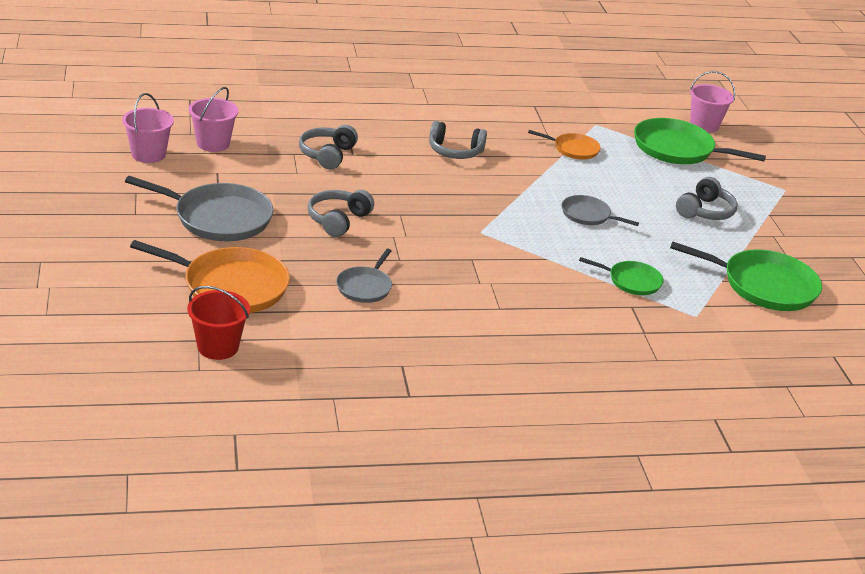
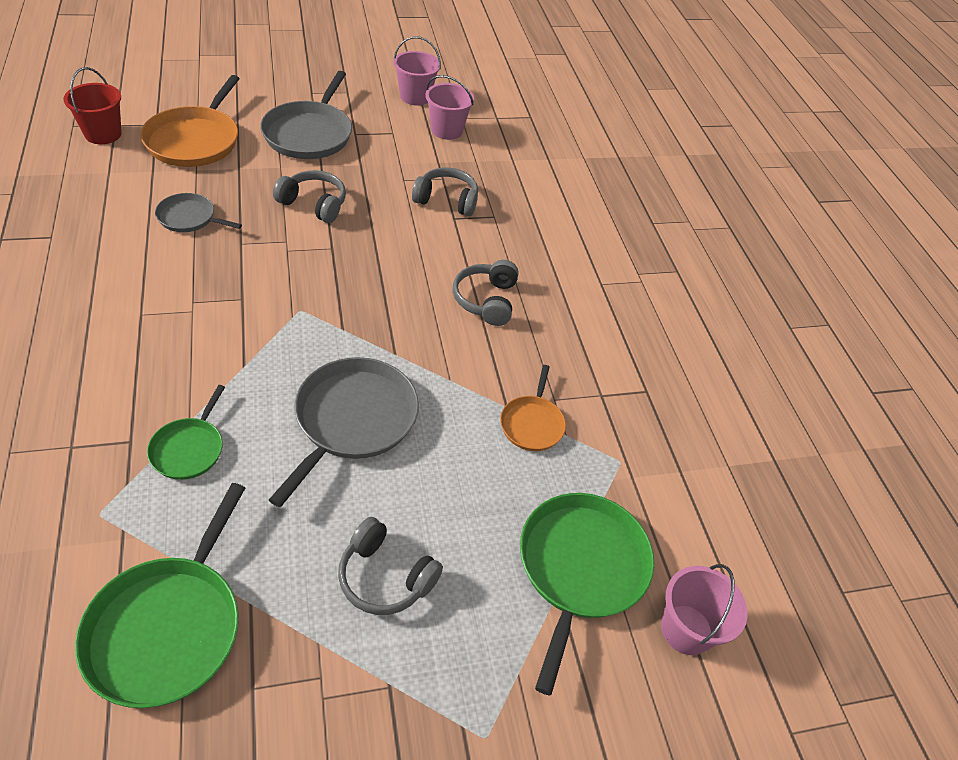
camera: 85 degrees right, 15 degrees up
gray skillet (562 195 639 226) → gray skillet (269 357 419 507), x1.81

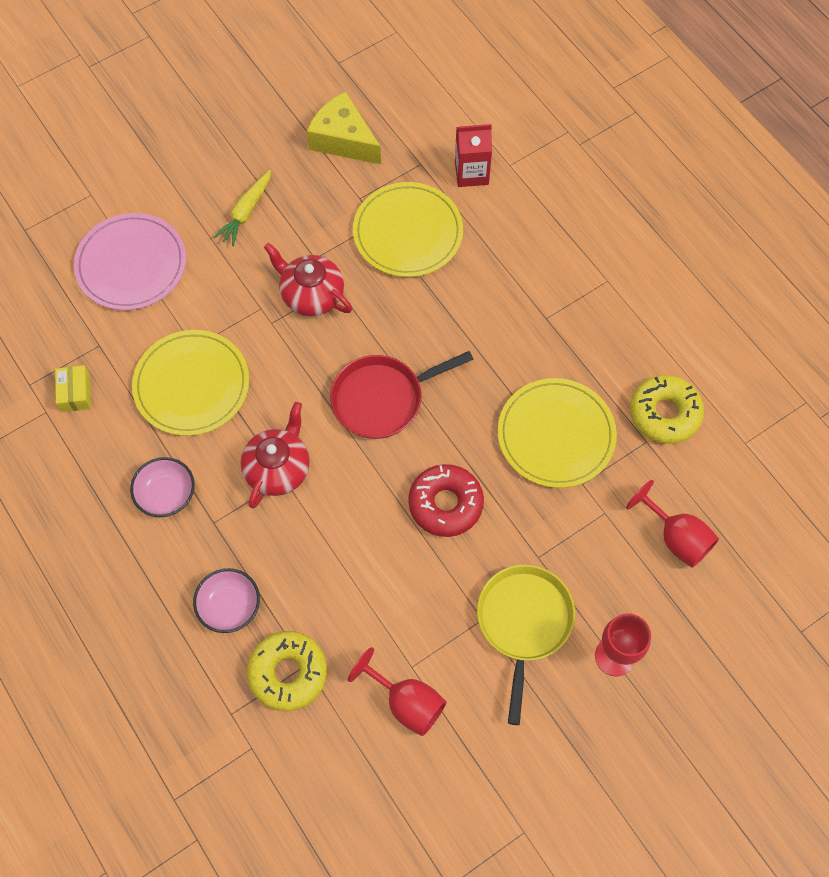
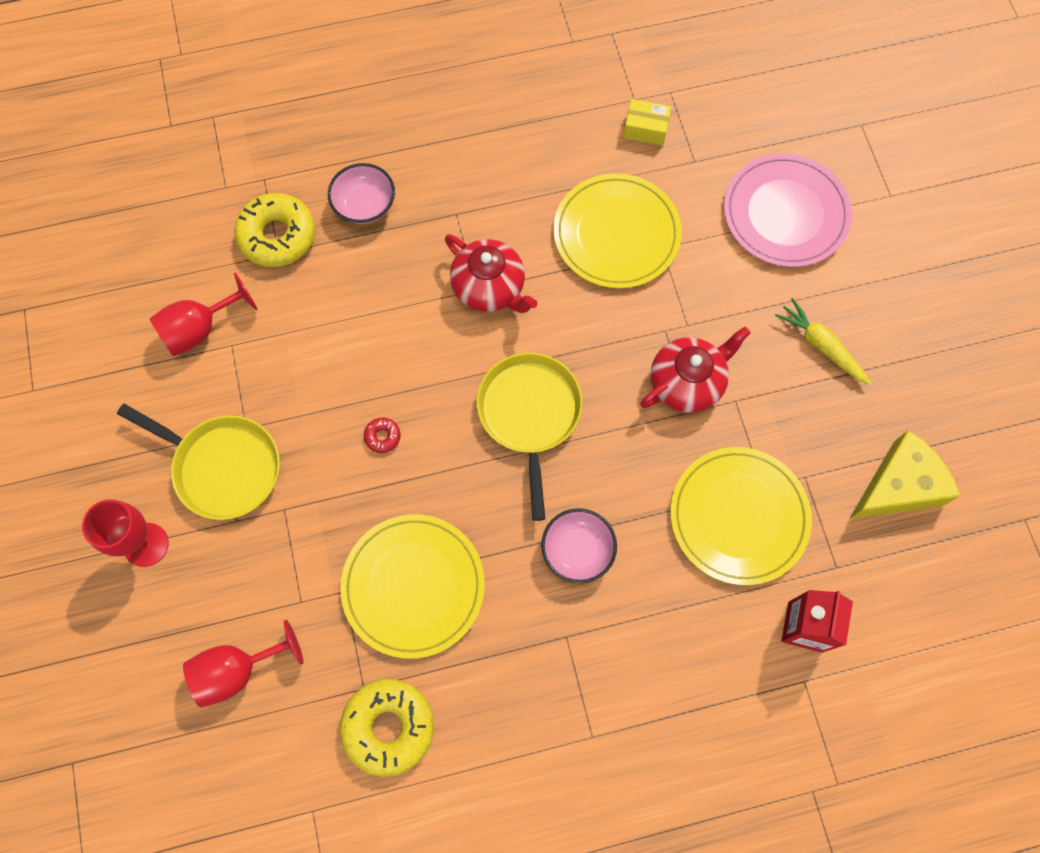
camera: 110 degrees right, 5 degrees up
pink deep dish (130 457 195 517) → pink deep dish (541 508 617 583), relocated
red skillet (330 351 474 439) → bright yellow skillet (476 353 582 521)
red glazed donut (408 464 484 537) → red glazed donut (364 418 400 453), x0.43

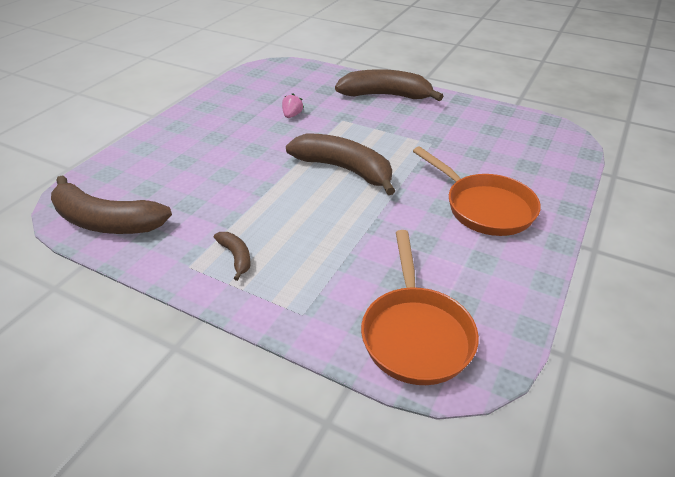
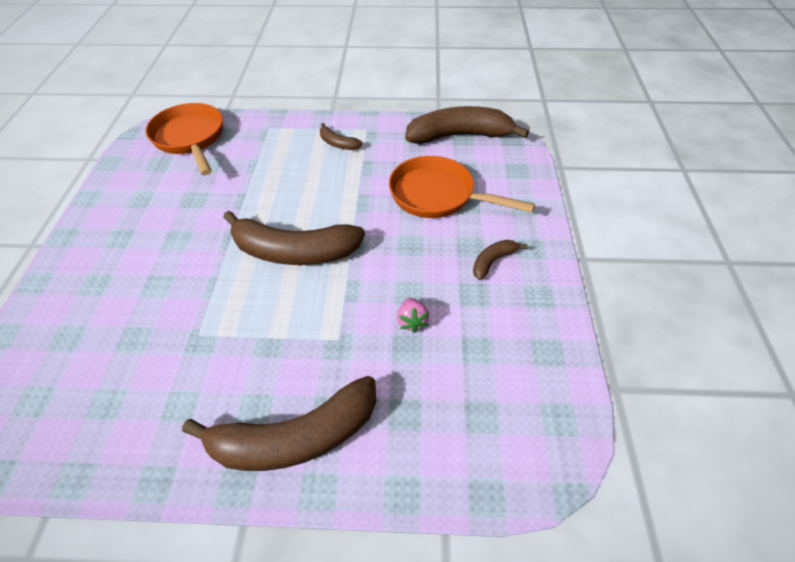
camera: 155 degrees right, 10 degrees up
bright orange skillet (413 146 541 236) → bright orange skillet (389 156 535 218), relocated
- → brown banana fruit (473 240 528 280)

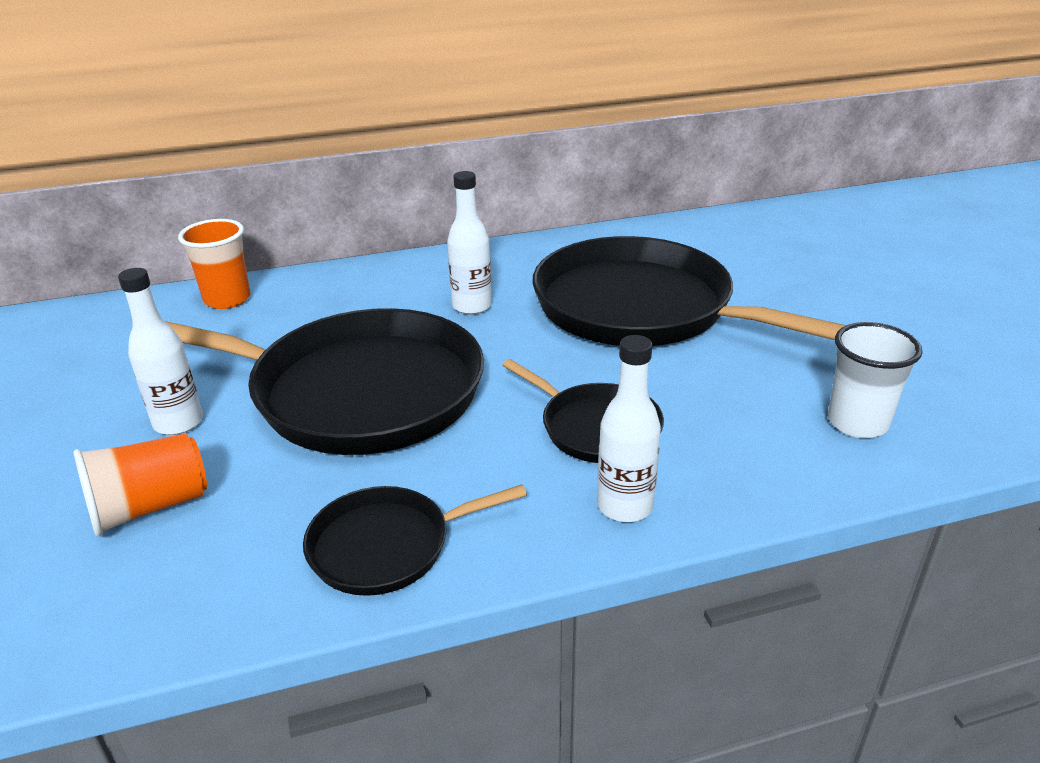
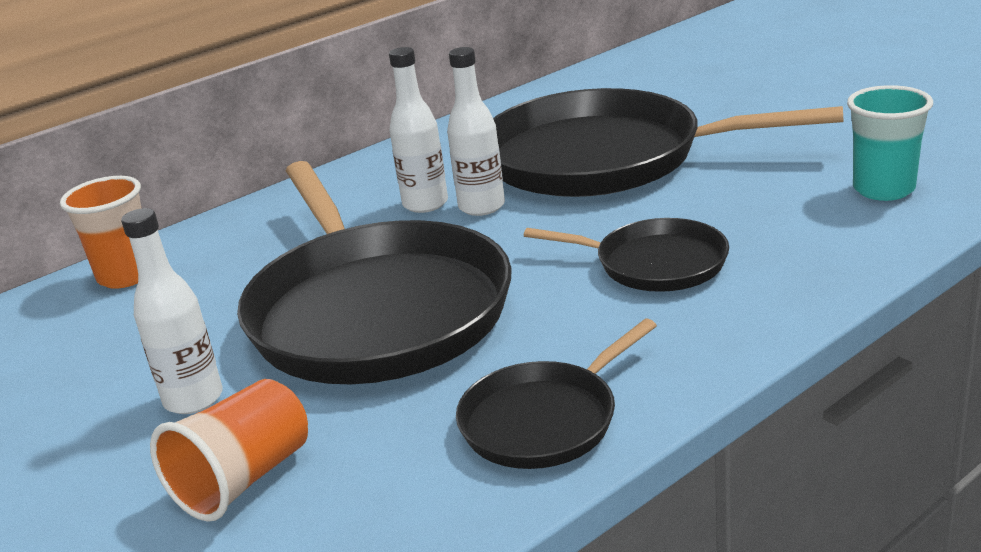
camera: 20 degrees left, 5 degrees down
black skillet (165 308 484 455) → black skillet (237 161 512 384), 75 degrees clockwise
snow-white bottle (597 335 661 522) → snow-white bottle (447 47 505 216), relocated
snow-white cup (828 322 923 438) → aqua cup (847 85 933 201)

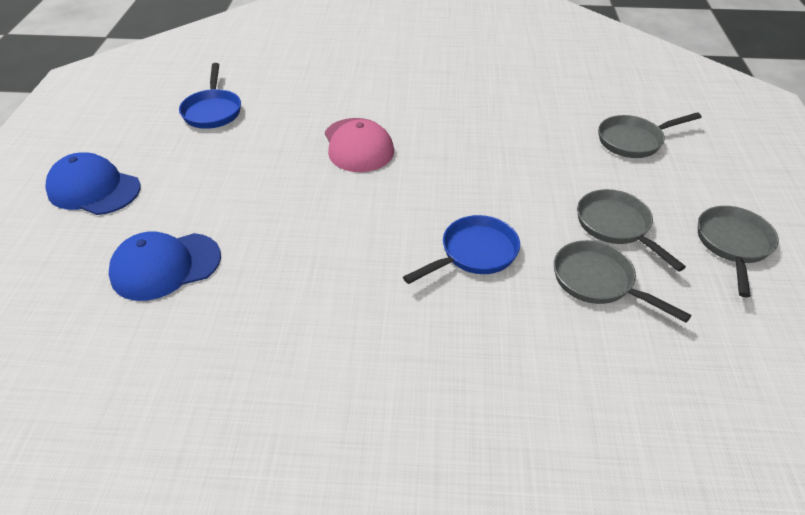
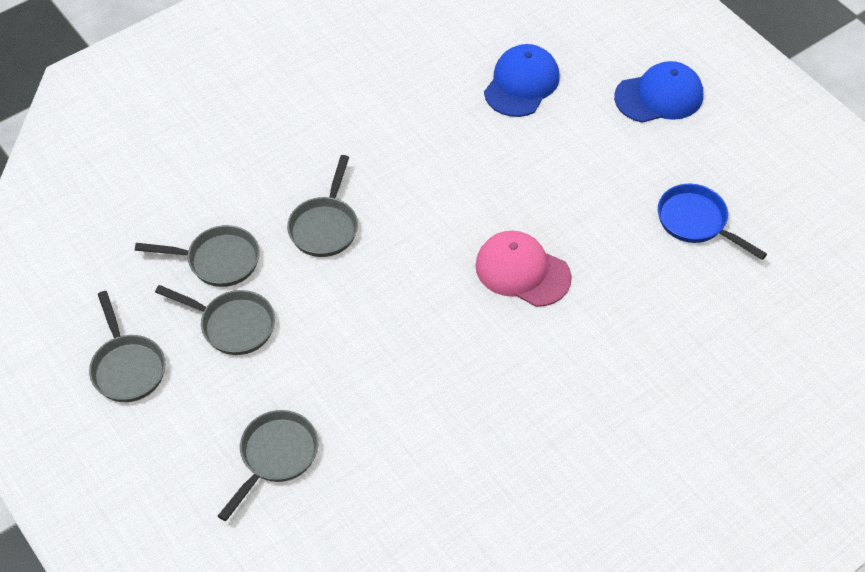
camera: 140 degrees right, 10 degrees up
blue skillet (403 215 520 284) → gray skillet (287 155 358 257)

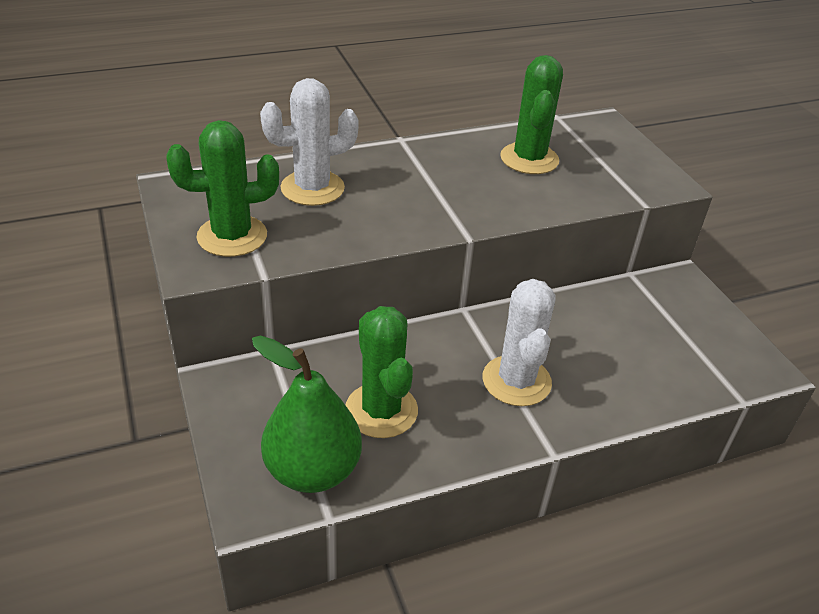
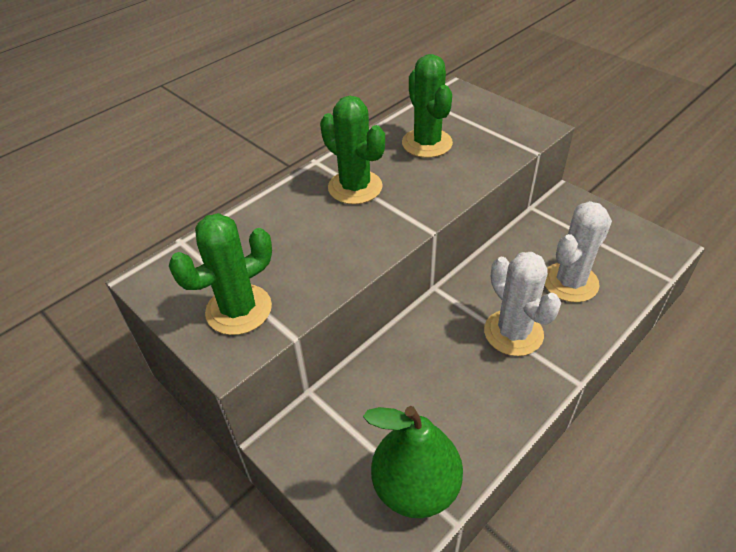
camera: 20 degrees left, 5 degrees up
snow-white cactus (260 78 359 206) → snow-white cactus (545 201 612 302), relocated
emerald cactus (346 306 418 438) → emerald cactus (320 96 385 204), relocated

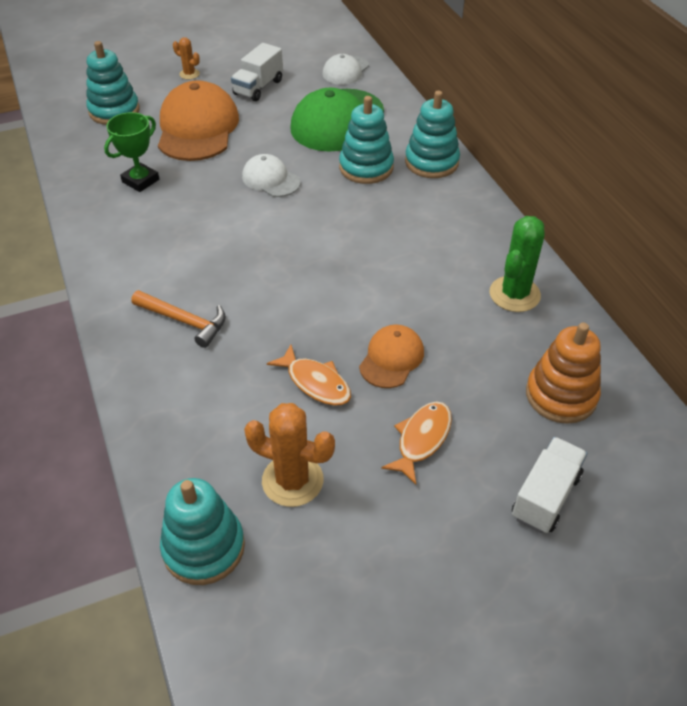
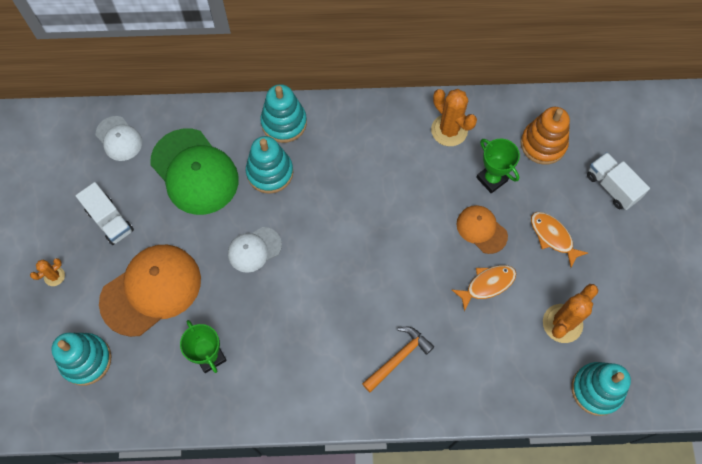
camera: 70 degrees left, 20 degrees up
bright orange peaked cap (158 80 239 161) → bright orange peaked cap (99 245 201 337), 120 degrees clockwise
emerald cactus (490 216 544 312) → bright orange cactus (431 89 477 146)
- → emerald award cup (476 139 520 193)

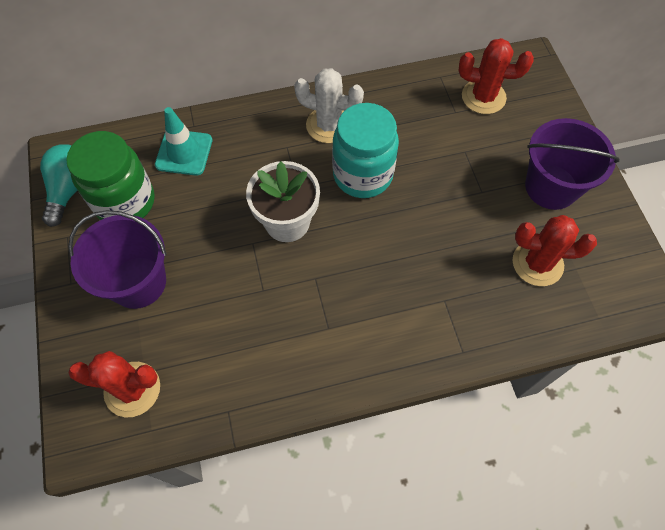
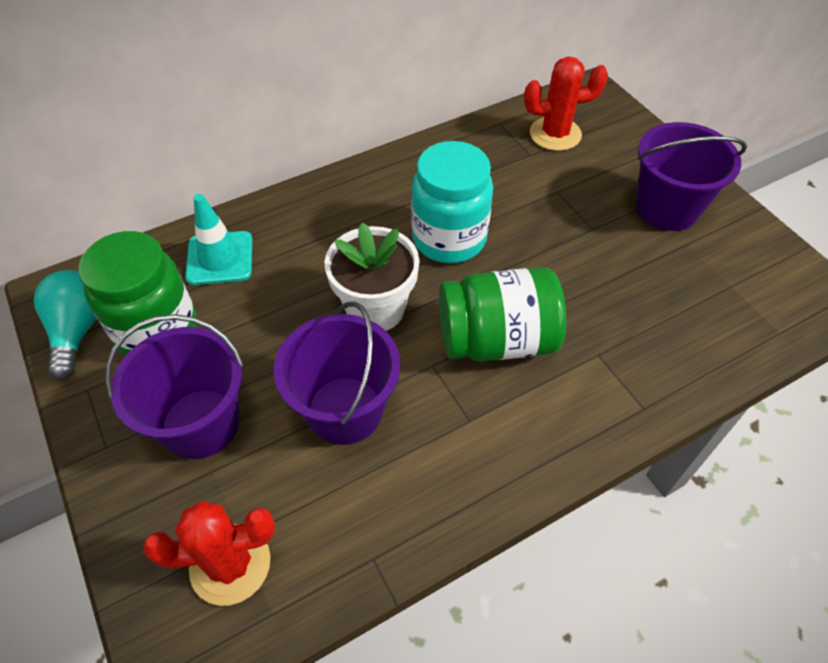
camera: 15 degrees left, 10 degrees down
snow-white cactus (294 68 364 143) → -
red cactus (513 215 597 286) → -
- → violet bucket (274 302 400 445)
- → emerald jar (439 267 566 361)

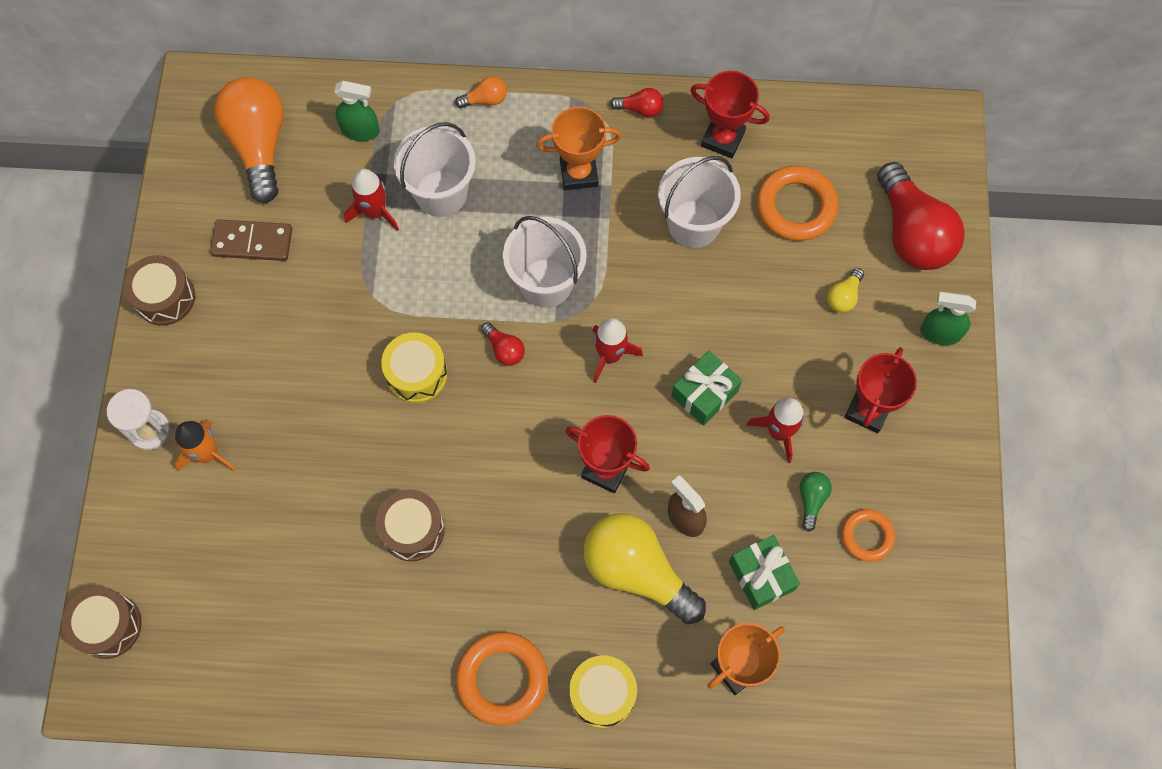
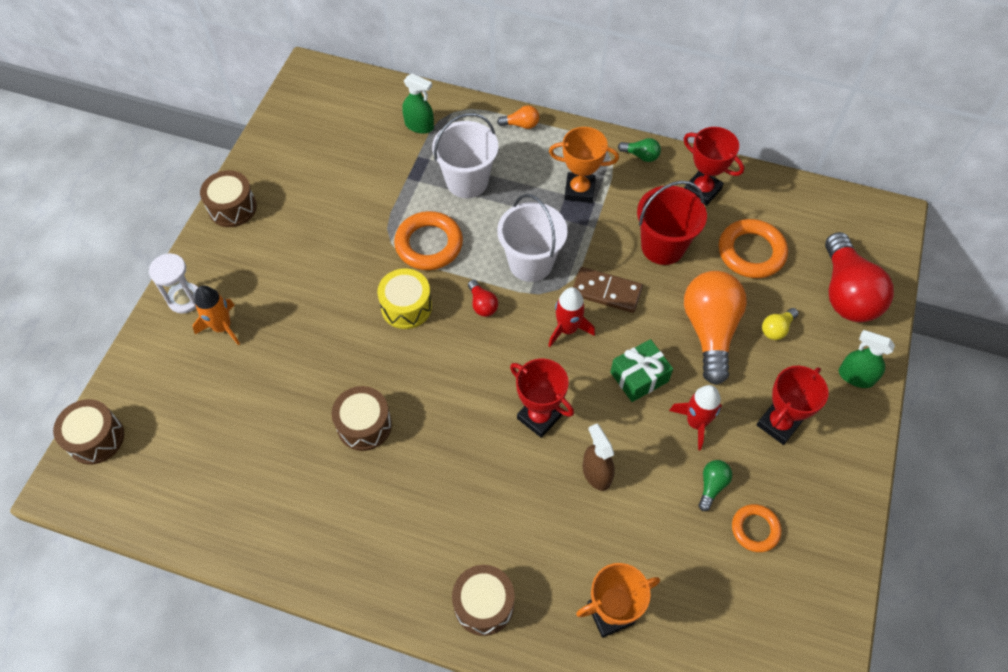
camera: 15 degrees right, 10 degrees down
brown domino piece (210 219 292 261) → brown domino piece (573 267 643 313), relocated
bright orange bulb (214 77 284 203) → bright orange bulb (684 271 747 385), relocated
red spaceship (344 169 399 231) → -
bright orange torus (456 632 548 726) → bright orange torus (394 211 463 270), relocated
bright yellow drum (569 655 637 728) → brown drum (452 565 515 636)
bright yellow bulb (584 513 706 625) → -
red bulb (610 88 663 117) → emerald bulb (618 138 661 162)
snow-white bucket (658 156 741 248) → red bucket (637 181 707 265)
emerald present (729 535 800 610) → -

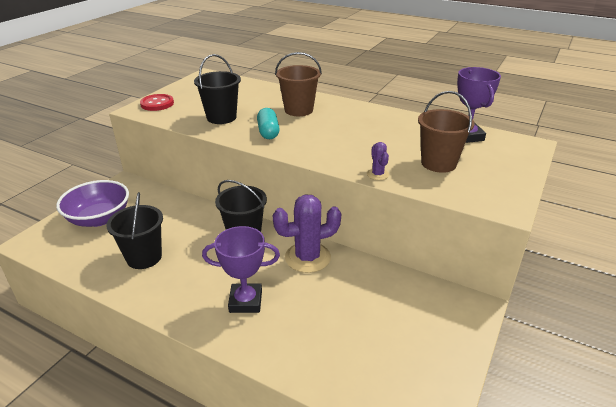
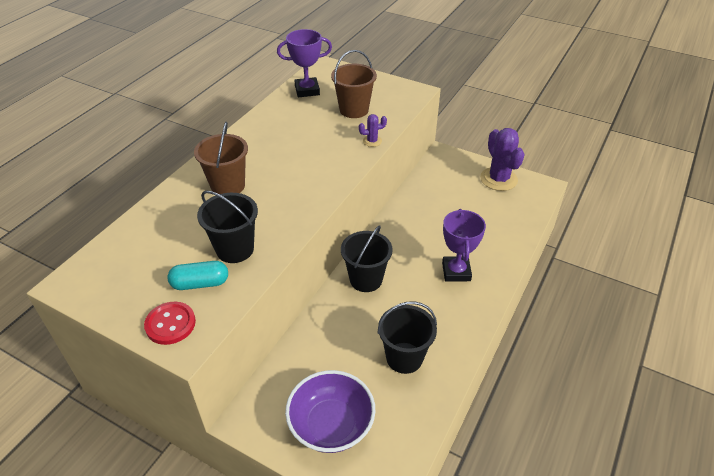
camera: 90 degrees left, 10 degrees up
aqua pill (257 108 280 139) → aqua pill (168 261 228 290), relocated
violet cactus (272 195 341 273) → violet cactus (480 128 525 191), relocated

